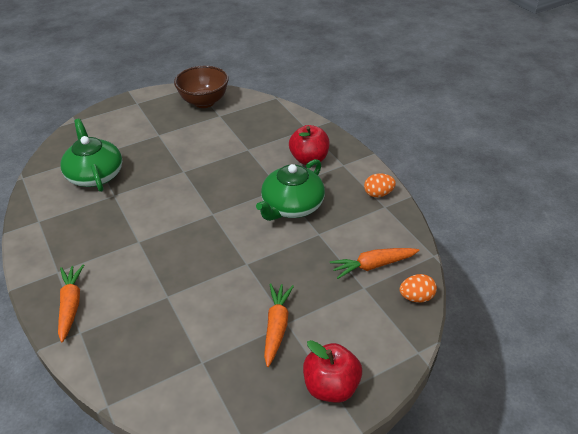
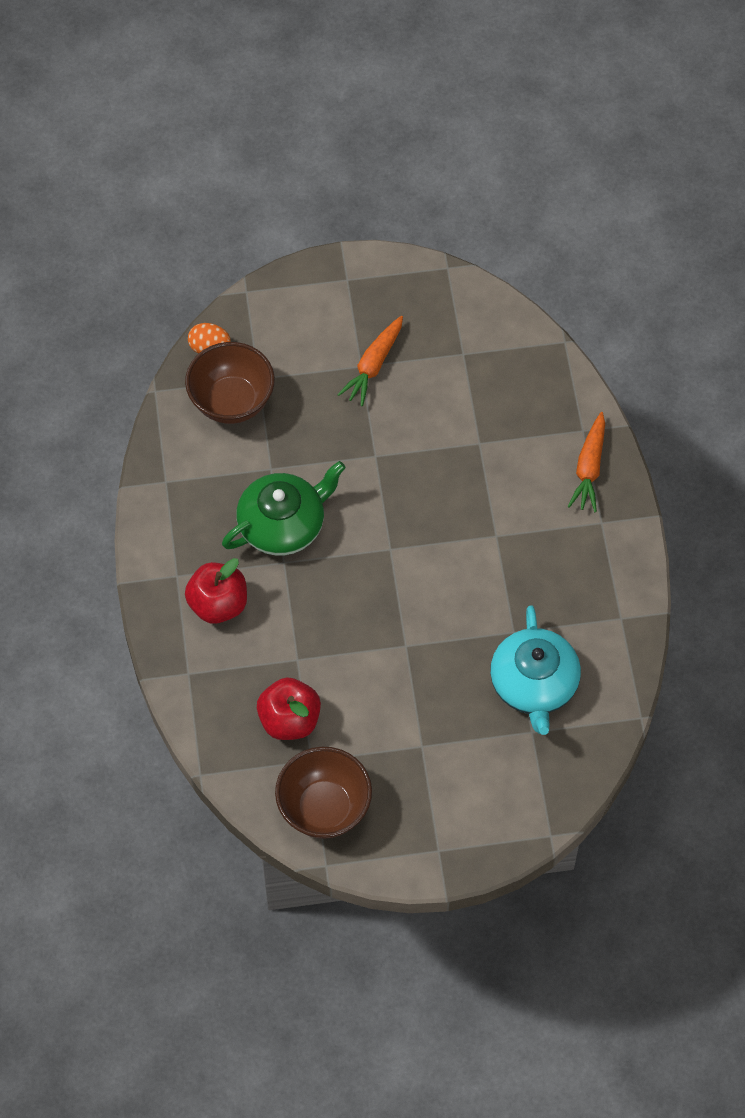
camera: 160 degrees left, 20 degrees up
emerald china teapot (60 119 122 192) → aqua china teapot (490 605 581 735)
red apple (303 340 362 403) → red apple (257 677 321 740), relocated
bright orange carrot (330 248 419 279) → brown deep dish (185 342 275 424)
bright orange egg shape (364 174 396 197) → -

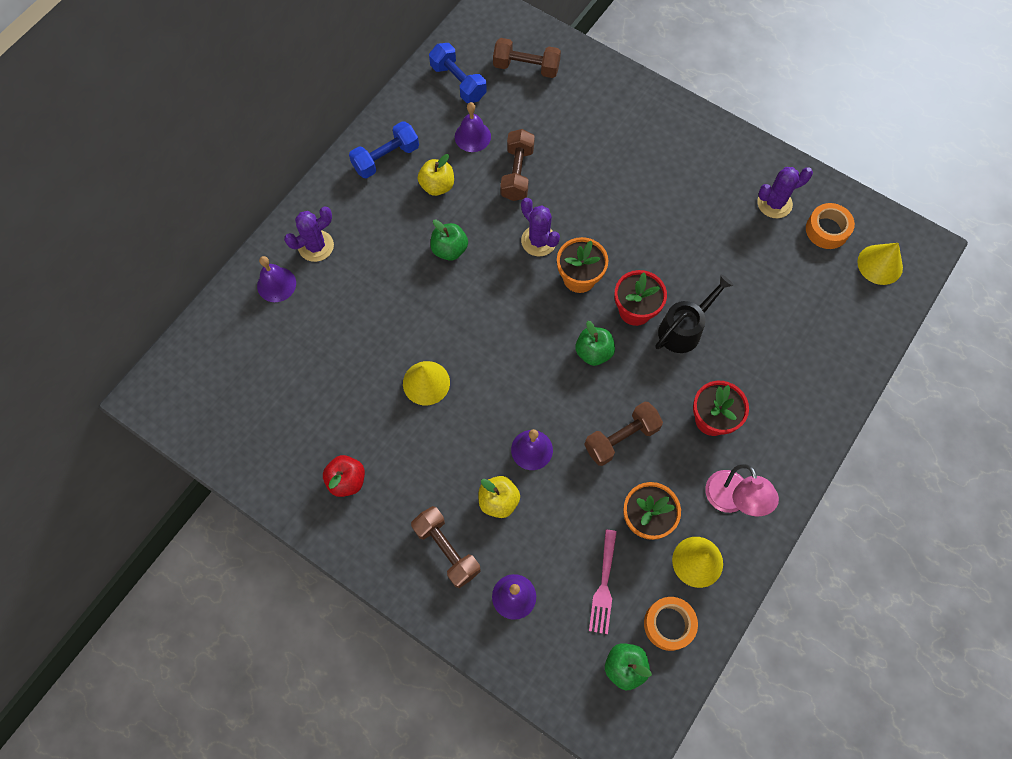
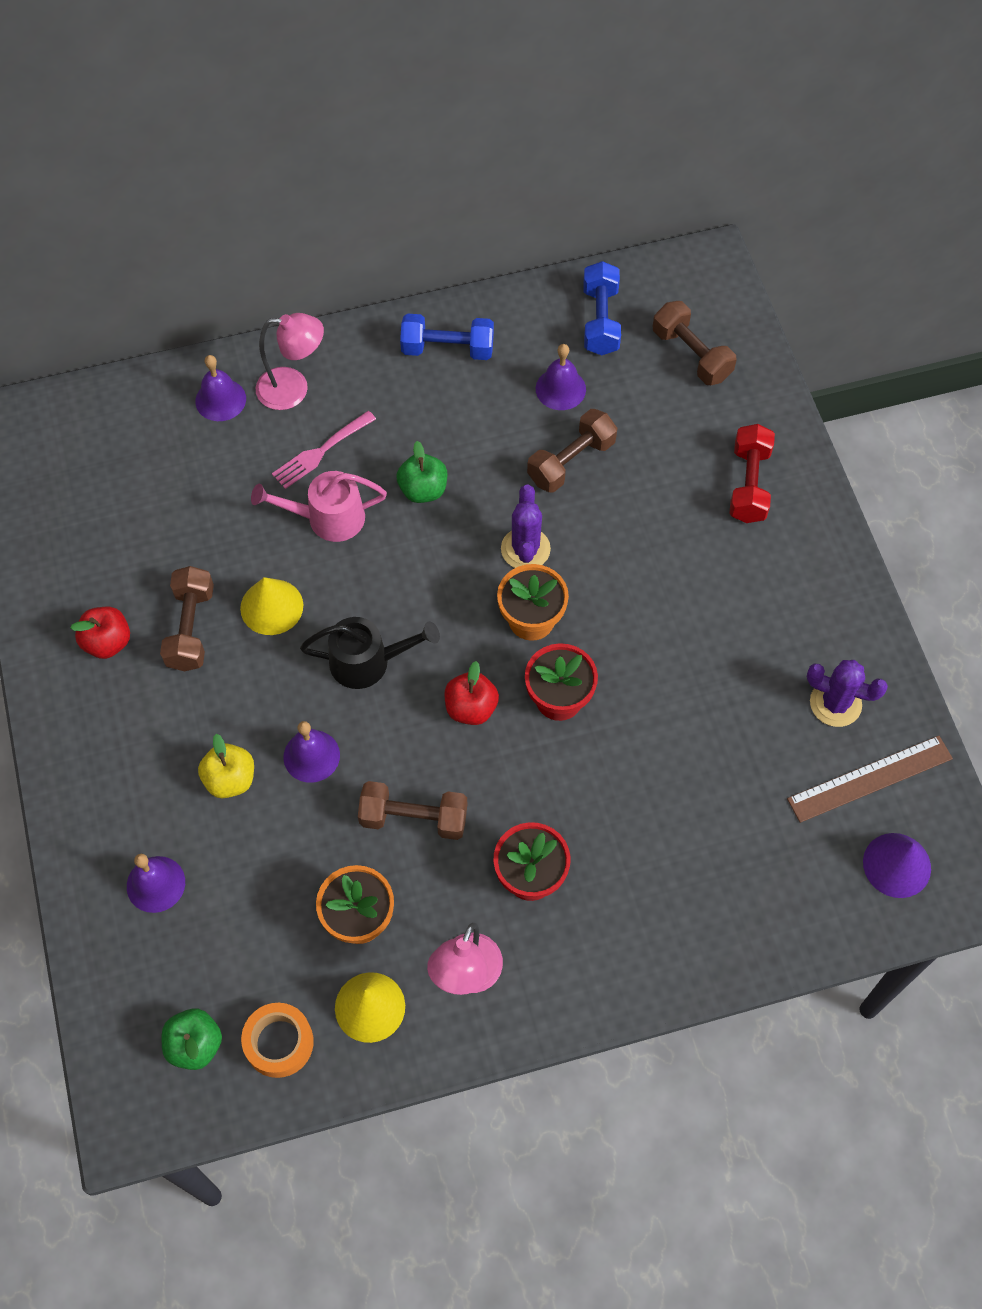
camera: 40 degrees right, 5 degrees down
violet cactus (284 206 334 262) → pink reading lamp (256 313 324 410)
brown free weight (411 506 481 588) → brown free weight (160 566 214 671), relocated
bright yellow apple (418 154 454 196) → -
emerald apple (575 321 615 366) → red apple (444 661 499 725)
pink dinner fork (589 530 617 634) → pink dinner fork (272 411 376 489), relocated
black watering can (655 275 734 353) → black watering can (300 617 440 689), relocated
bright orange tape (806 203 855 249) → brown ruler (787 736 953 823)
bright yellow solid cone (857 243 903 285) → violet solid cone (863 833 931 898)
- → pink watering can (251 471 387 542)
- → red free weight (729 424 775 523)

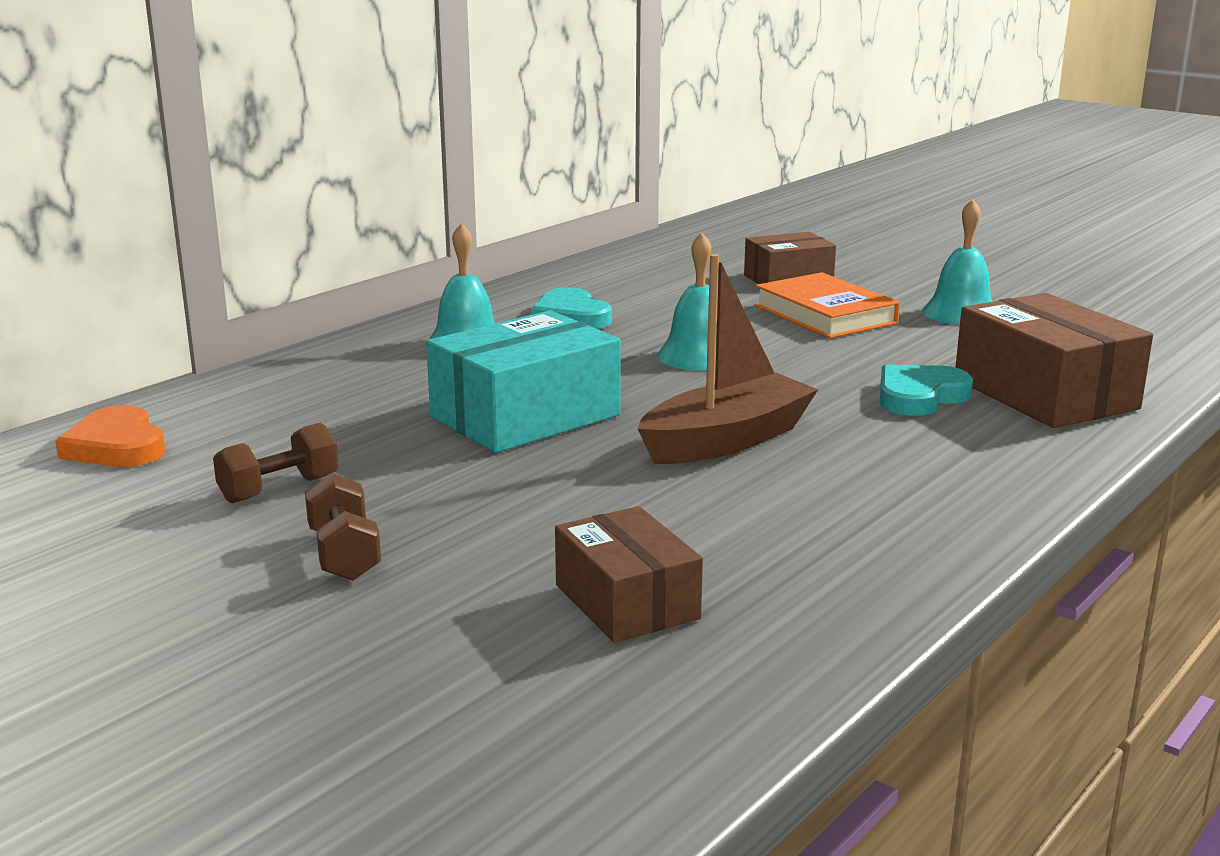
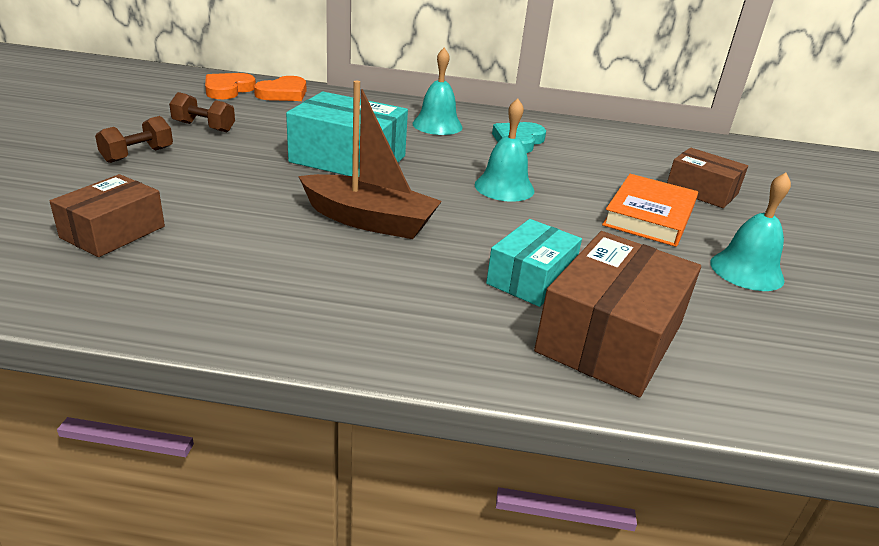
camera: 55 degrees right, 10 degrees up
aqua heart (880 365 973 416) → aqua parcel (486 219 582 307)
- → bright orange heart (254 76 307 101)

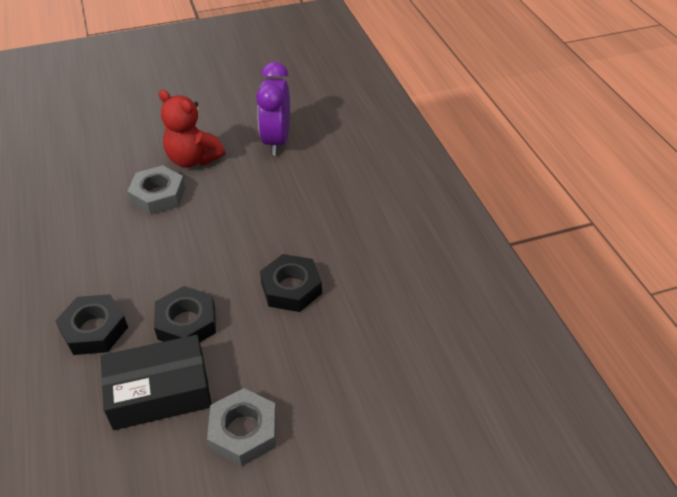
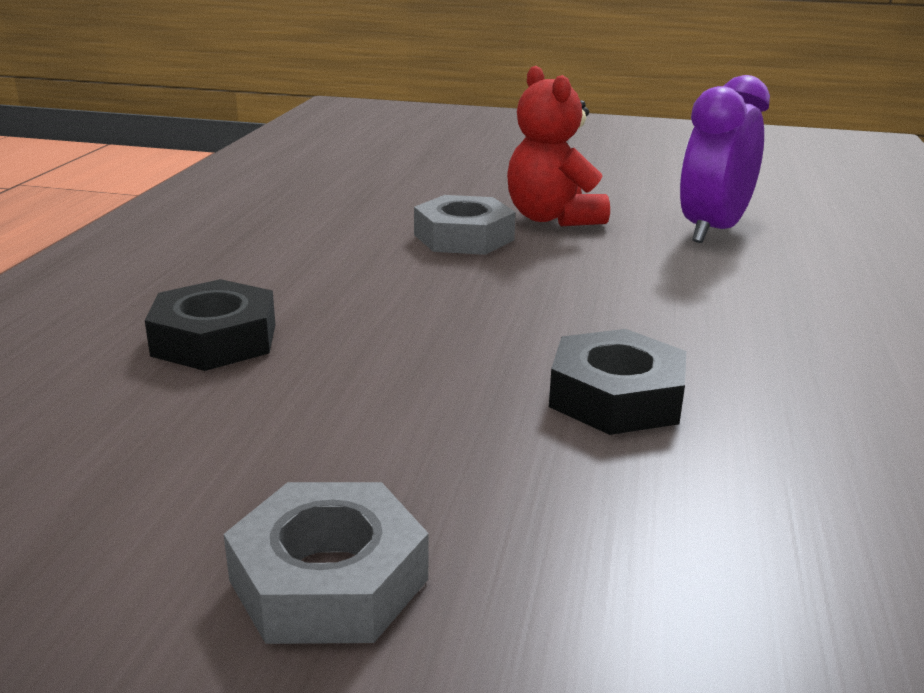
camera: 30 degrees right, 20 degrees down
black parcel (101 335 212 430) → -
black hexagon nut (154 286 216 342) → -

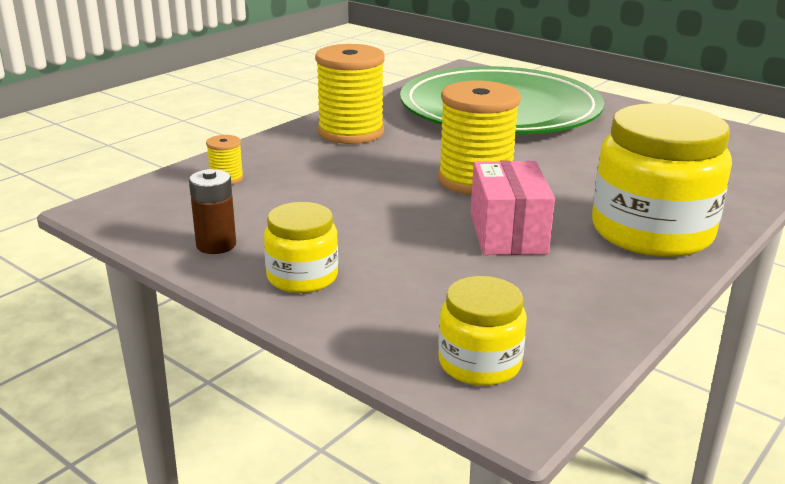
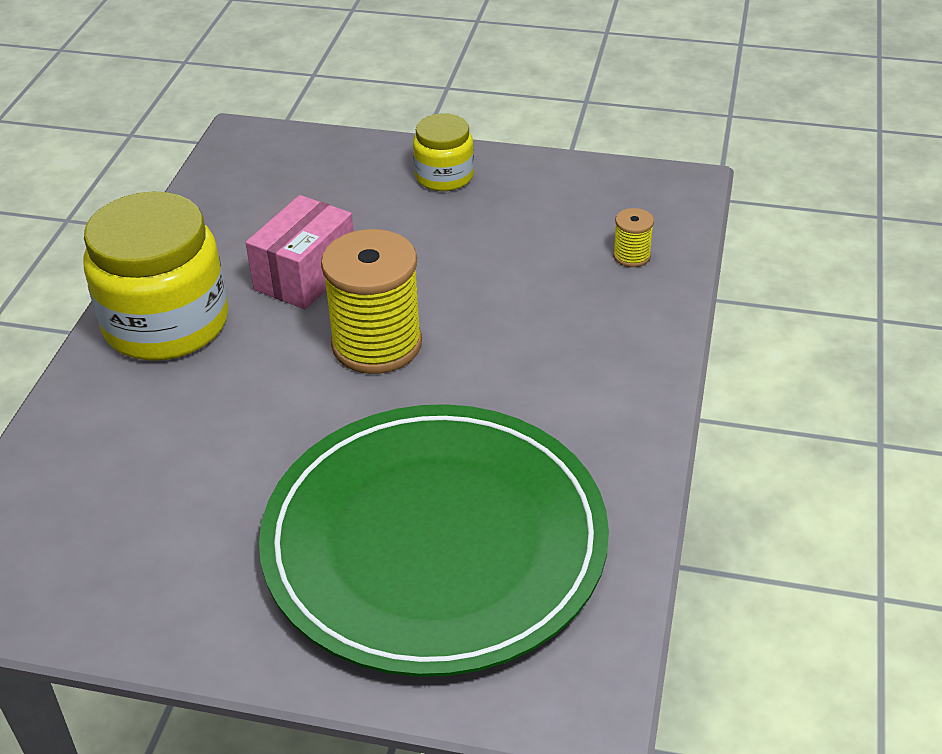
camera: 155 degrees right, 15 degrees up
brown AA battery (189 169 236 254) → -
bright yellow bobbin (315 44 385 144) → -
bright yellow jar (438 276 527 386) → -
pink parcel (471 161 555 255) → pink parcel (245 195 354 309), 60 degrees clockwise

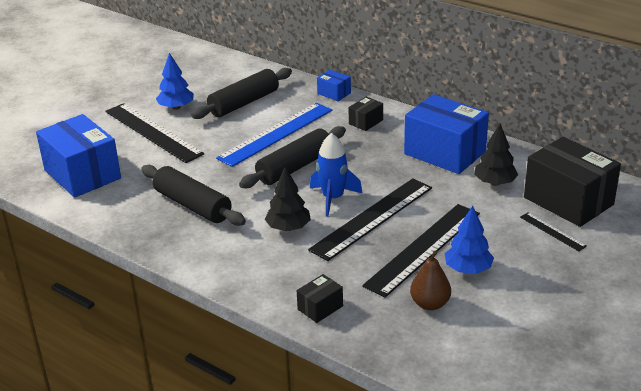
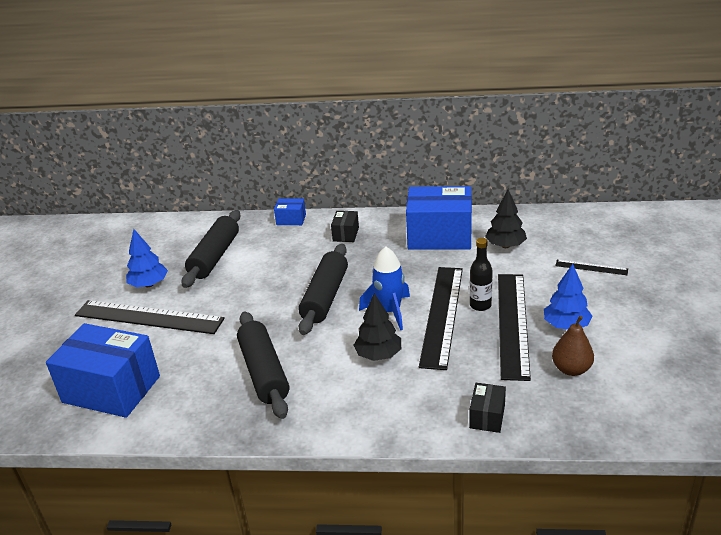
camera: 30 degrees left, 0 degrees up
black dough roller (141 165 246 226) → black dough roller (237 311 289 419), 60 degrees clockwise
blue ruler (216 103 332 167) → -
black parcel (524 137 621 227) → -
- → black bottle (470 238 493 311)

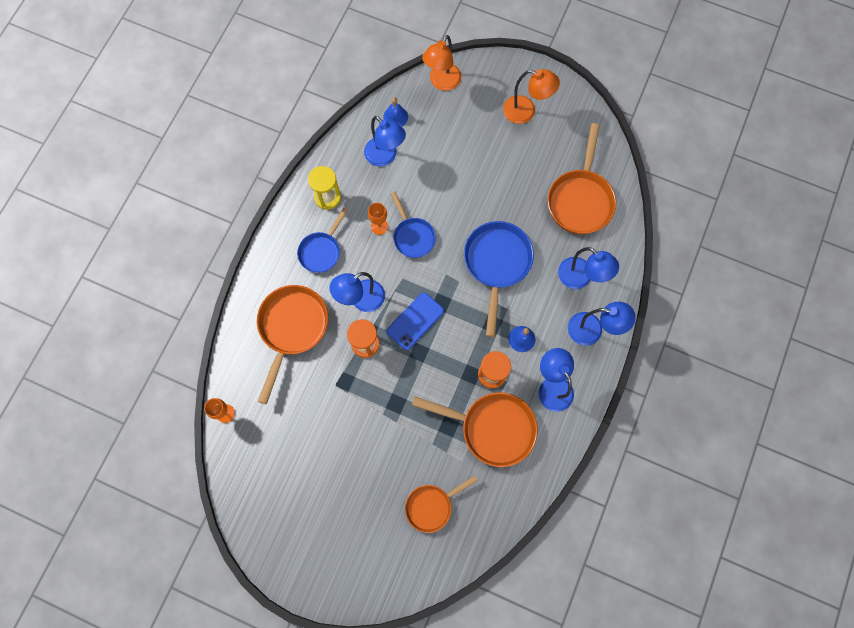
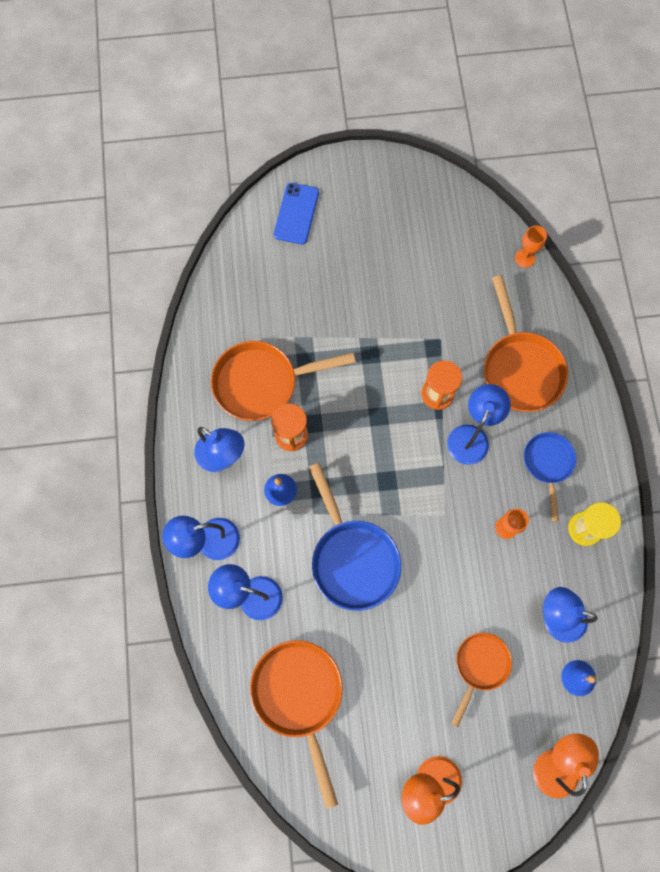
camera: 150 degrees right, 0 degrees up
blue smartphone (387 292 444 350) → blue smartphone (274 183 319 244), relocated
blue skillet (391 192 436 258) → -
bright orange skillet (405 475 478 533) → bright orange skillet (451 633 512 727), relocated

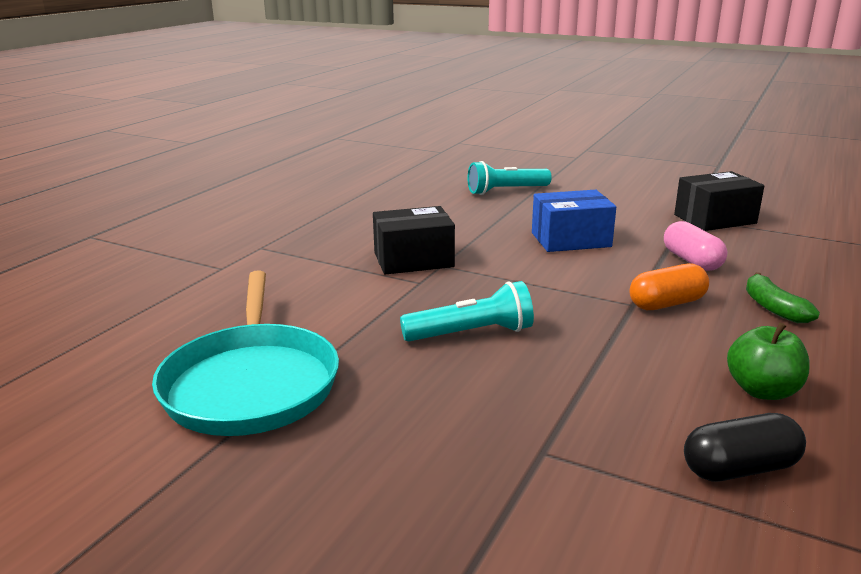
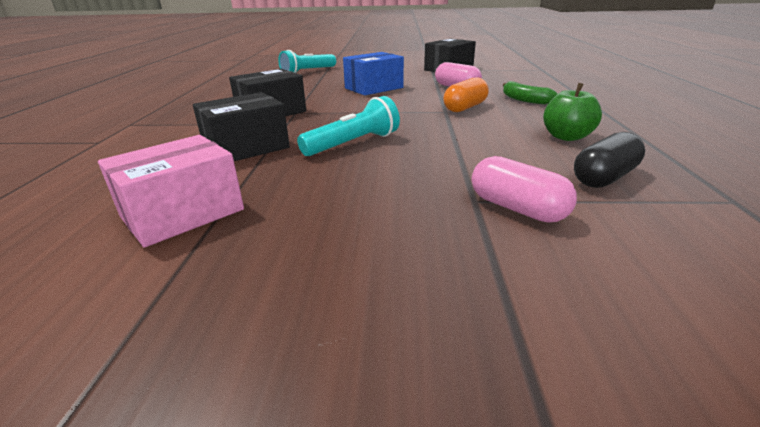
camera: 25 degrees left, 5 degrees up
aqua skillet (152 270 339 436) → pink parcel (98 135 244 247)
- → black parcel (193 92 290 161)
- → pink pill (472 156 577 223)

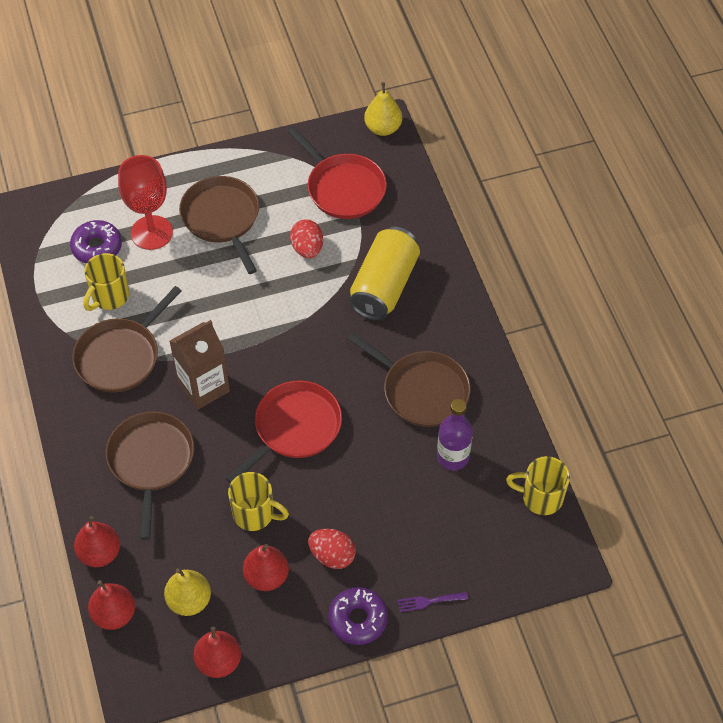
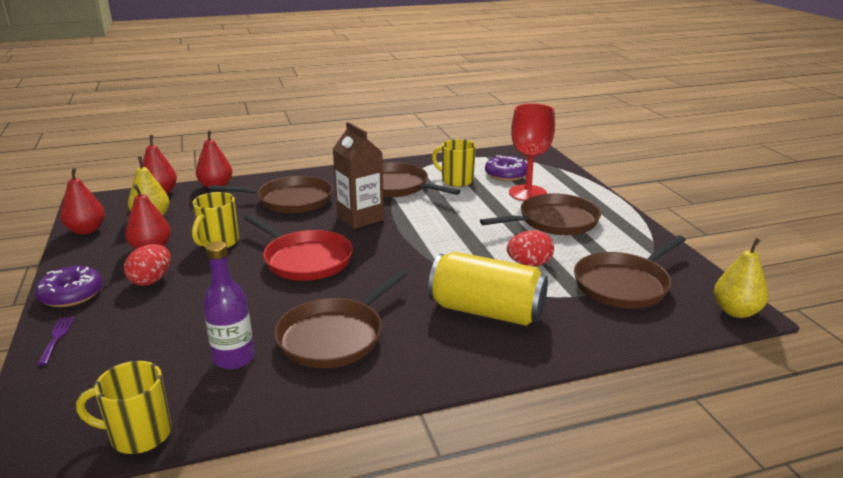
camera: 90 degrees right, 30 degrees down
red skillet (287 127 387 219) → brown skillet (574 235 686 309)
bright yellow tea mug (506 456 570 515) → bright yellow tea mug (76 361 172 454), 105 degrees counterclockwise

